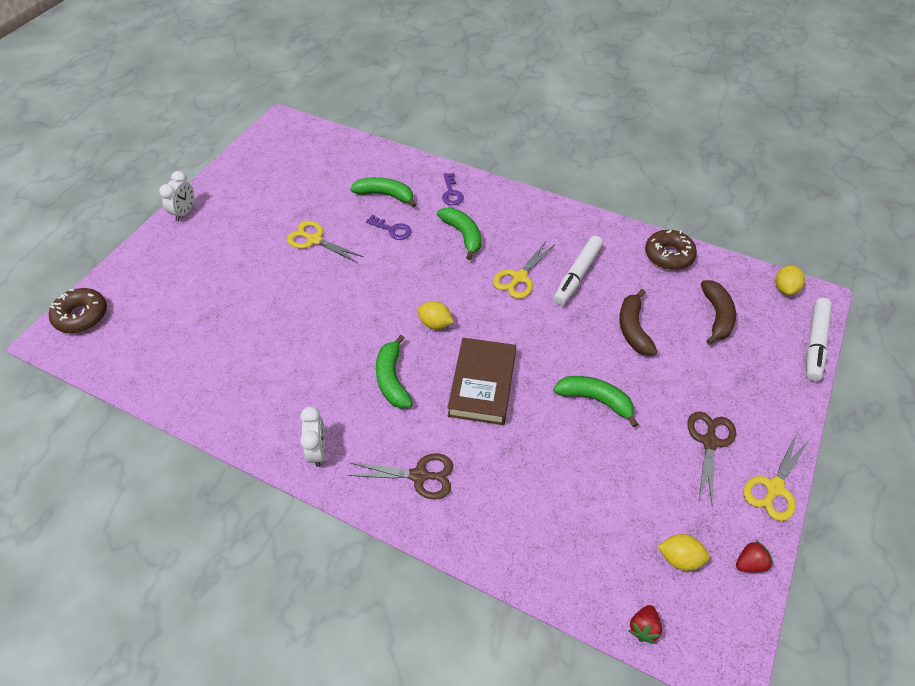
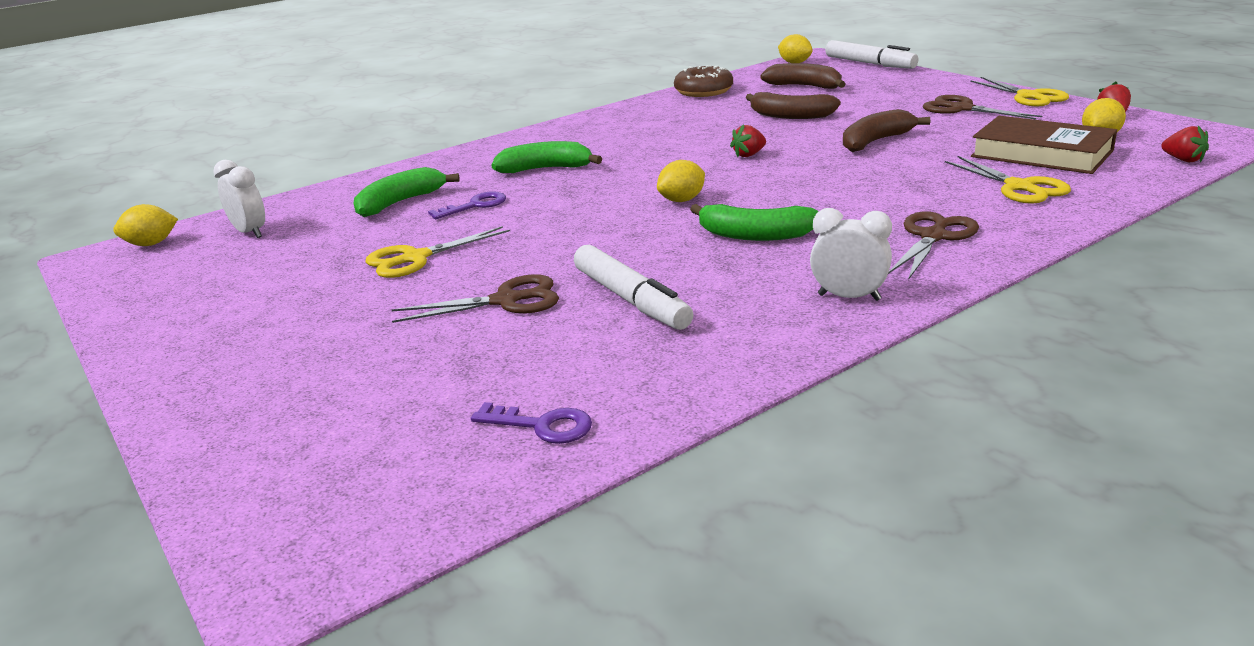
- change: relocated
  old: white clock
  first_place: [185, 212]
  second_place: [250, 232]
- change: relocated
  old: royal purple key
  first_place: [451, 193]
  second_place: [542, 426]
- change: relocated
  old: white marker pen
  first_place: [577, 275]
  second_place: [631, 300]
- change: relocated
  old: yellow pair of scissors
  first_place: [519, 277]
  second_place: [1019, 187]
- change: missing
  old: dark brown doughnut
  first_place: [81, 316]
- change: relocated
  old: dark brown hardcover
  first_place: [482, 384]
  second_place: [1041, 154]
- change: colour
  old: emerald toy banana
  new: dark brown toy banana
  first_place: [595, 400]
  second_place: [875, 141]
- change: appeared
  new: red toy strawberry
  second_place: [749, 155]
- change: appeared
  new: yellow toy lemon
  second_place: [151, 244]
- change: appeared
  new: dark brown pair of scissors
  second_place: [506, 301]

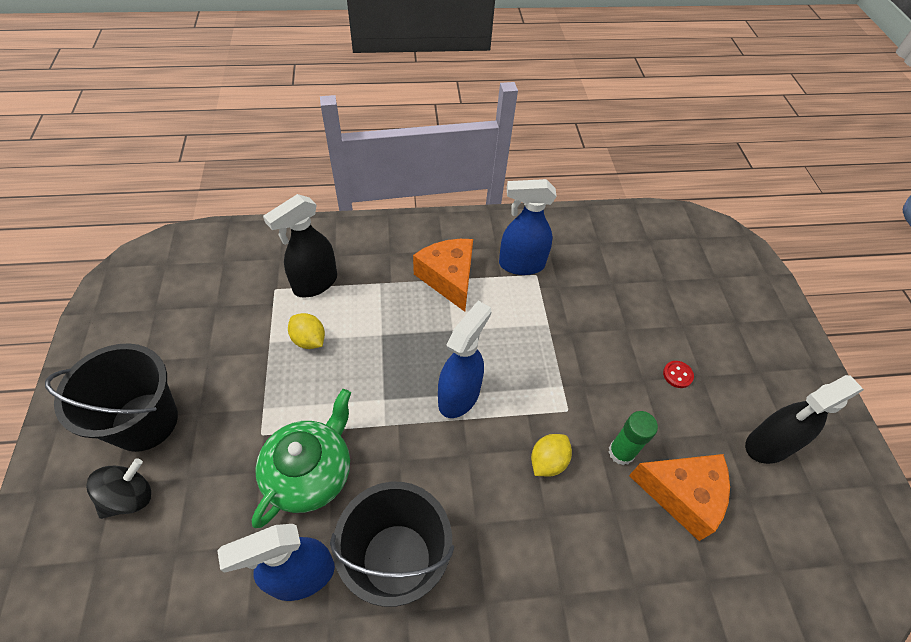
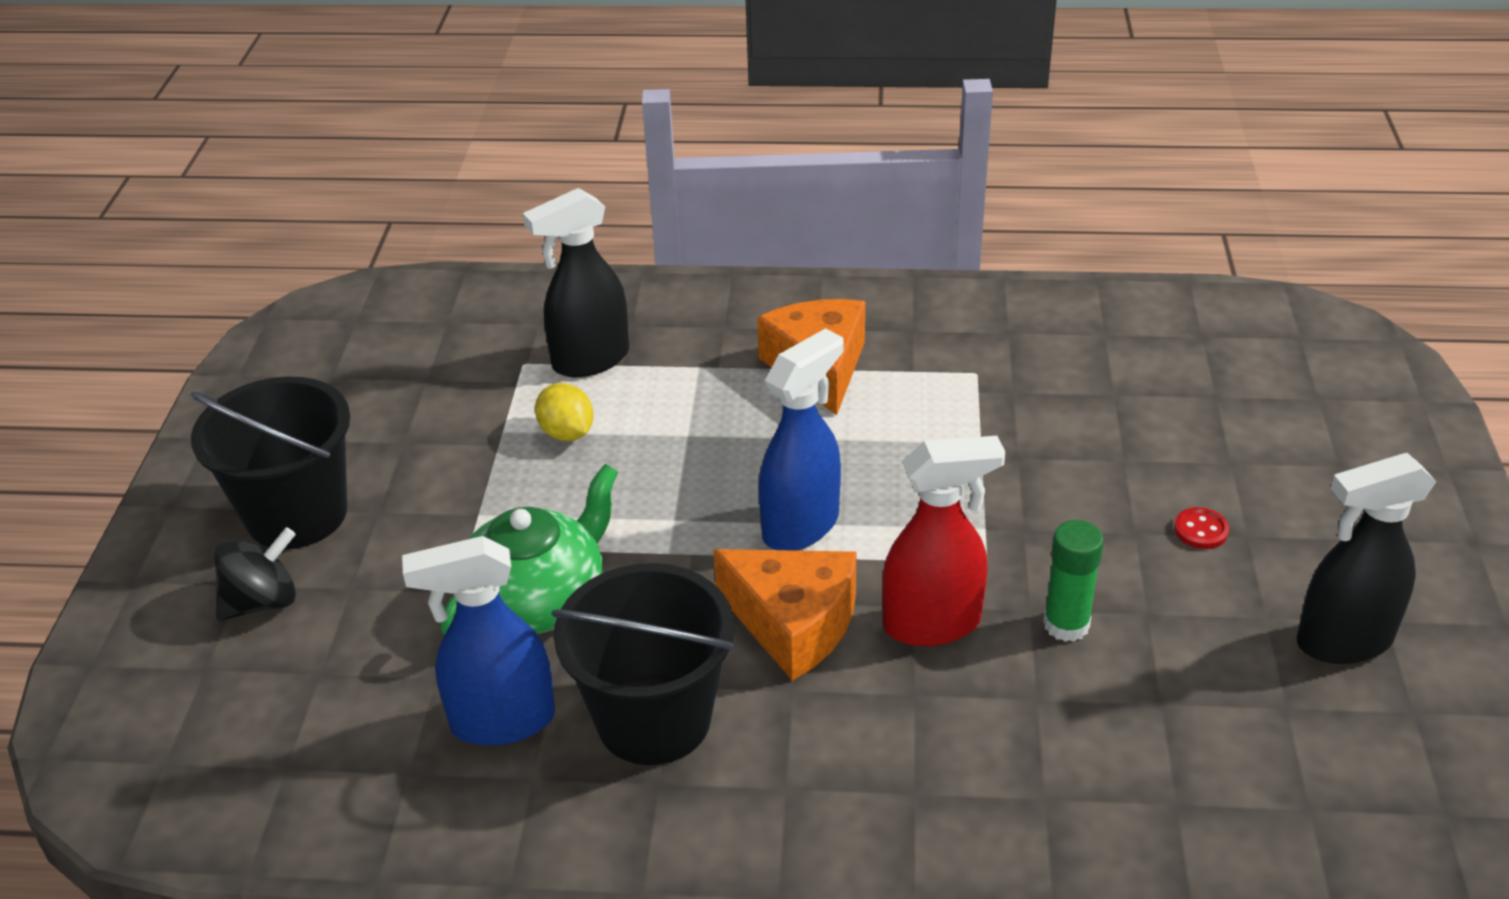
- change: missing
  old: blue spray bottle
  first_place: [521, 264]
- change: exchanged
  old: yellow toy lemon
  new: red spray bottle
  first_place: [548, 461]
  second_place: [933, 624]
- change: relocated
  old: bright orange piece of cheese
  first_place: [682, 495]
  second_place: [794, 624]

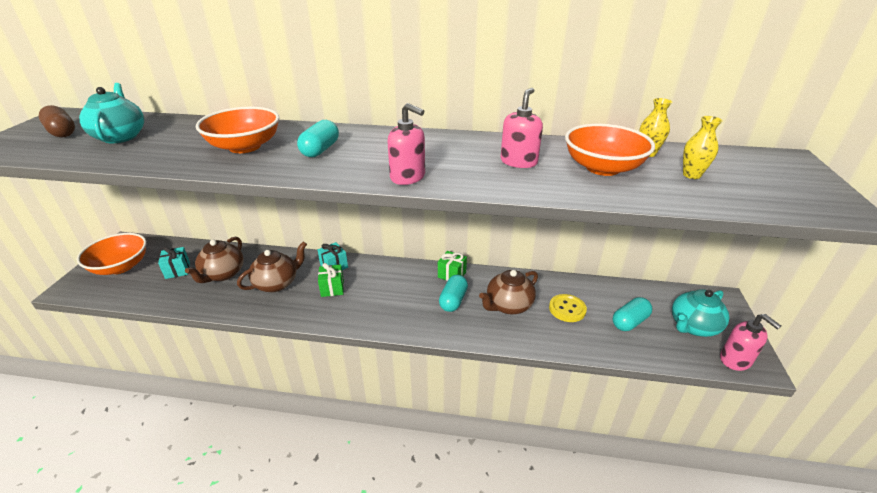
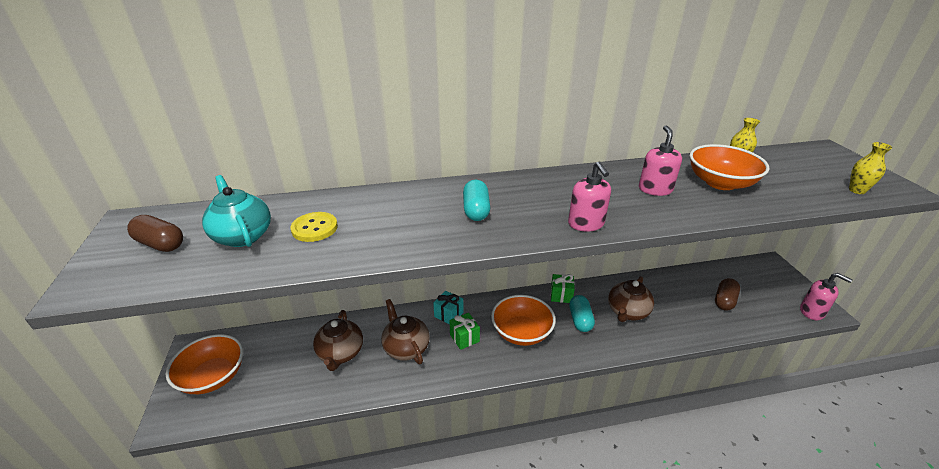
- change: spun
  old: pink soap pump
  first_place: [408, 177]
  second_place: [586, 224]
  degrees: 60
- change: relocated
  old: bright orange serving bowl
  first_place: [245, 146]
  second_place: [521, 332]
- change: relocated
  old: yellow tall vase
  first_place: [691, 175]
  second_place: [857, 190]
- change: spun
  old: dark brown teapot
  first_place: [277, 283]
  second_place: [406, 348]
  degrees: -60
- change: missing
  old: turquoise present
  first_place: [177, 270]
- change: missing
  old: turquoise teapot
  first_place: [693, 326]
- change: relocated
  old: yellow sewing button
  first_place: [567, 309]
  second_place: [314, 228]
- change: colour
  old: turquoise pill shape
  new: dark brown pill shape
  first_place: [629, 322]
  second_place: [724, 301]

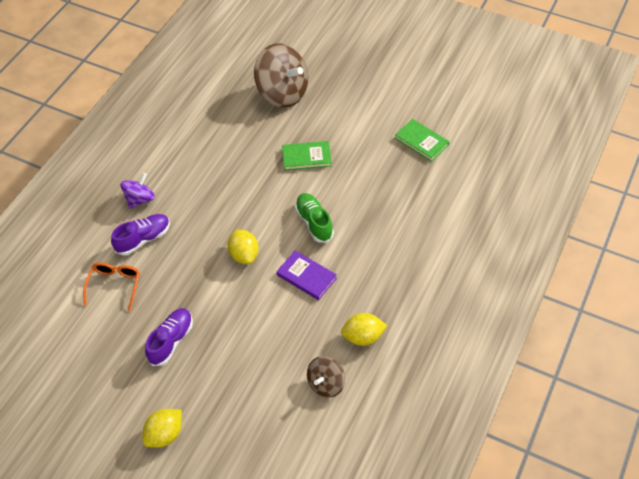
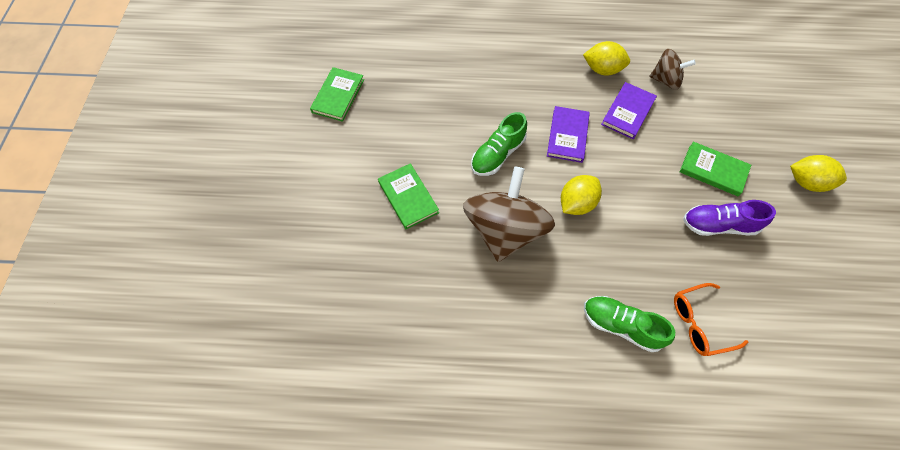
- change: relocated
  old: dark brown toy top
  first_place: [282, 93]
  second_place: [505, 230]
- change: missing
  old: royal purple toy top
  first_place: [140, 199]
- change: colour
  old: royal purple shoe
  new: emerald shoe
  first_place: [143, 239]
  second_place: [621, 325]
- change: spun
  old: yellow toy lemon
  first_place: [363, 337]
  second_place: [602, 69]
  degrees: -45
- change: appeared
  new: royal purple hardcover
  second_place: [628, 112]
- change: appeared
  new: emerald hardcover
  second_place: [713, 170]

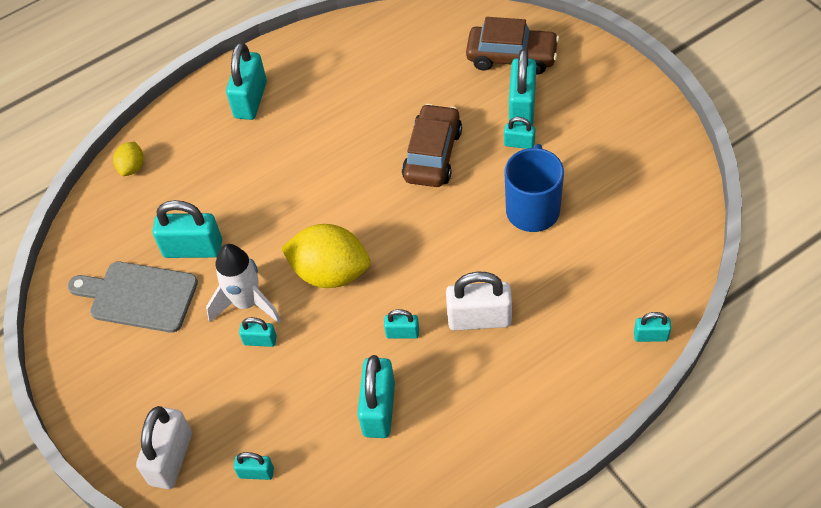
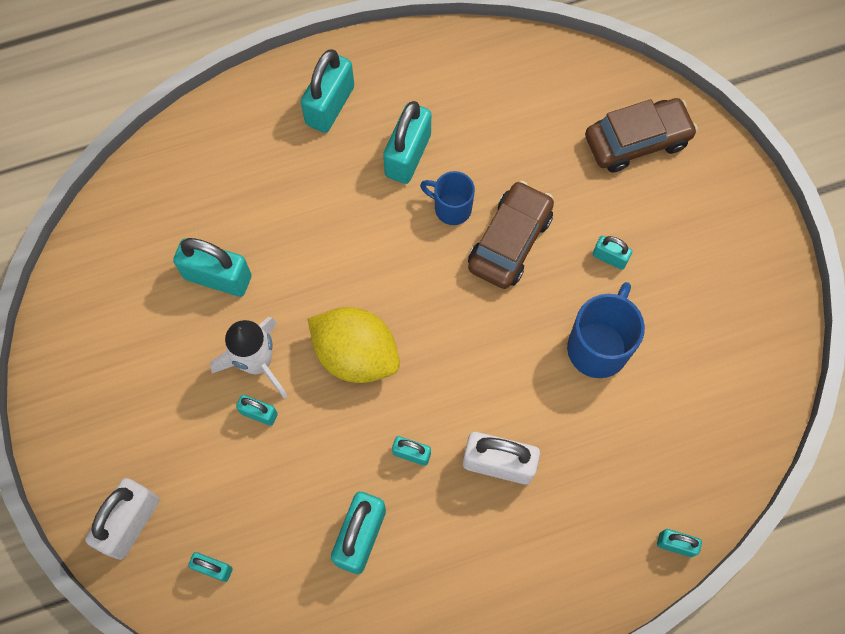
- change: spun
  old: dark brown toy car
  first_place: [512, 57]
  second_place: [637, 141]
  degrees: -45
- change: relocated
  old: turquoise small lock
  first_place: [522, 107]
  second_place: [408, 155]
- change: missing
  old: yellow toy lemon
  first_place: [132, 167]
- change: missing
  old: grey bread board
  first_place: [139, 296]
- change: appeared
  new: blue mug
  second_place: [451, 208]

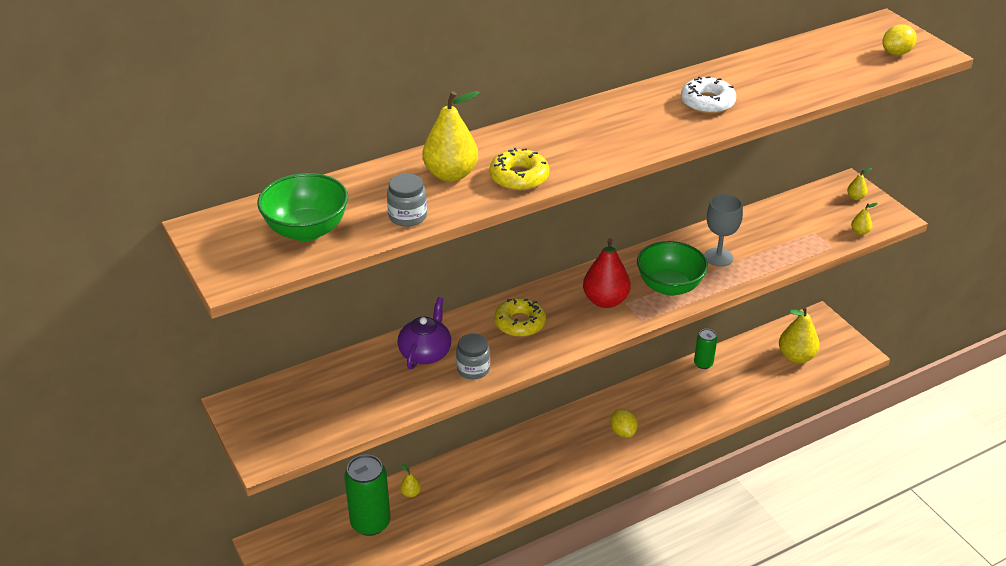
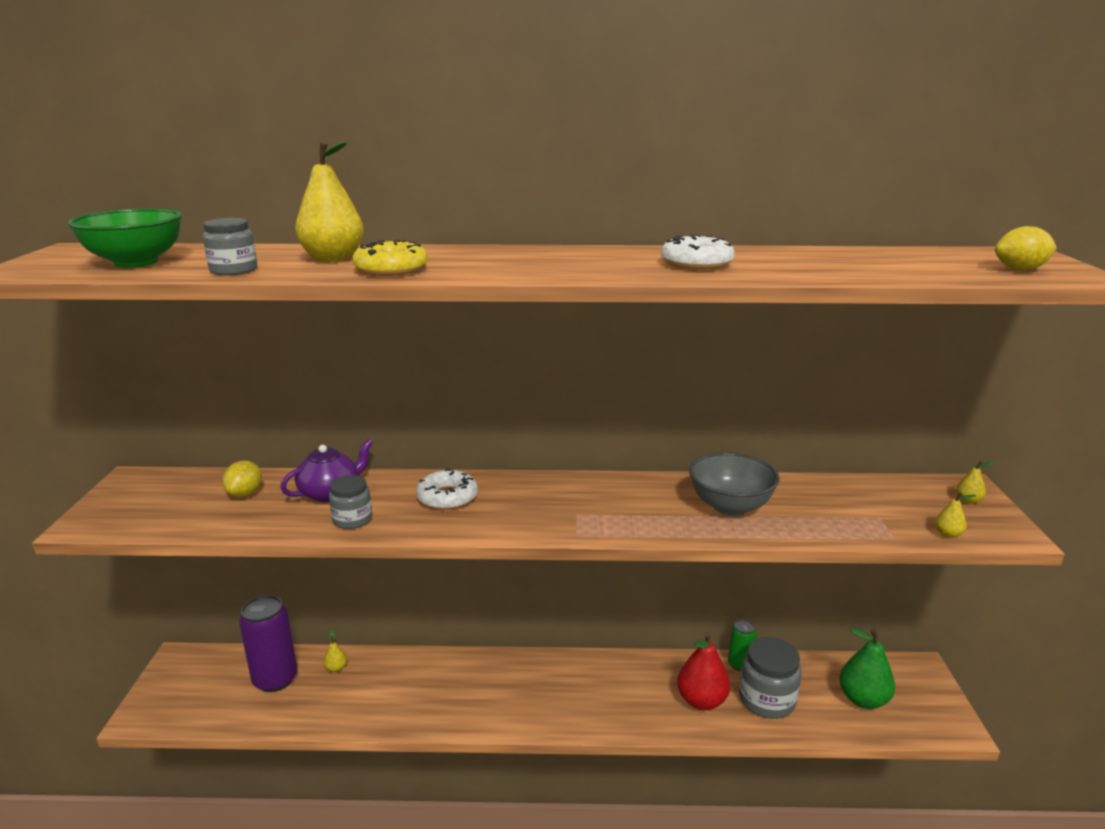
- change: exchanged
  old: grey chalice
  new: grey serving bowl
  first_place: [718, 257]
  second_place: [730, 506]
- change: relocated
  old: red toy pear
  first_place: [605, 301]
  second_place: [701, 701]
- change: missing
  old: emerald serving bowl
  first_place: [669, 286]
- change: colour
  old: yellow doughnut
  new: white doughnut
  first_place: [520, 323]
  second_place: [447, 497]
- change: colour
  old: yellow toy pear
  new: emerald toy pear
  first_place: [796, 357]
  second_place: [863, 699]
- change: relocated
  old: yellow toy lemon
  first_place: [623, 432]
  second_place: [245, 494]
- change: colour
  old: emerald can
  new: royal purple can
  first_place: [370, 523]
  second_place: [275, 679]
- change: appeared
  new: grey jar
  second_place: [766, 700]

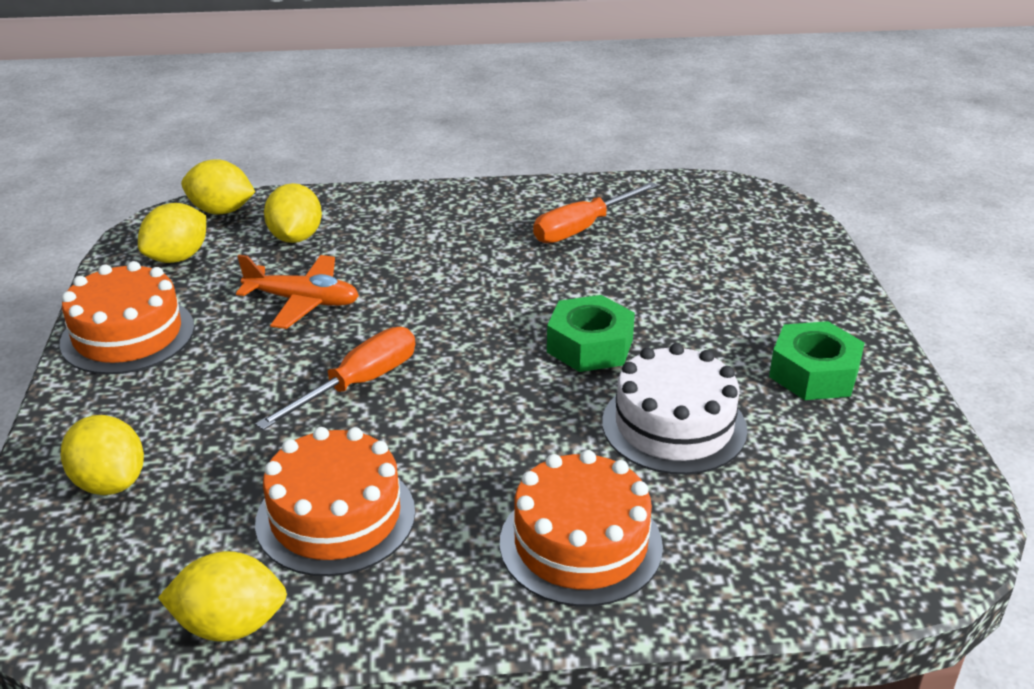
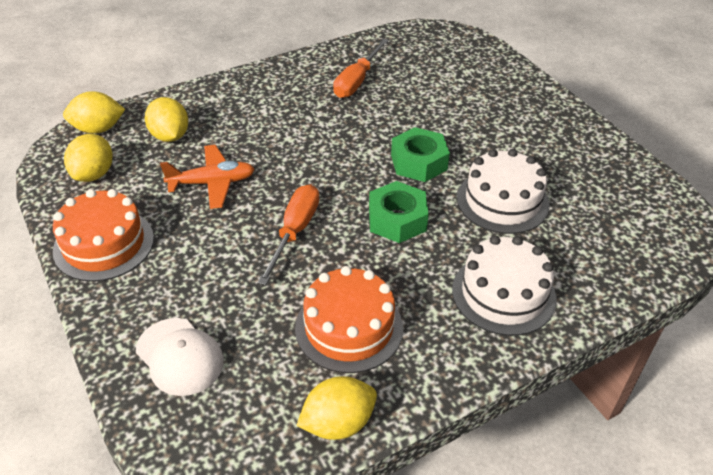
- change: relocated
  old: emerald hexagon nut
  first_place: [813, 373]
  second_place: [397, 219]
- change: exchanged
  old: yellow toy lemon
  new: white baseball cap
  first_place: [110, 482]
  second_place: [179, 356]
- change: colour
  old: bright orange layer cake
  new: white layer cake
  first_place: [580, 544]
  second_place: [503, 294]

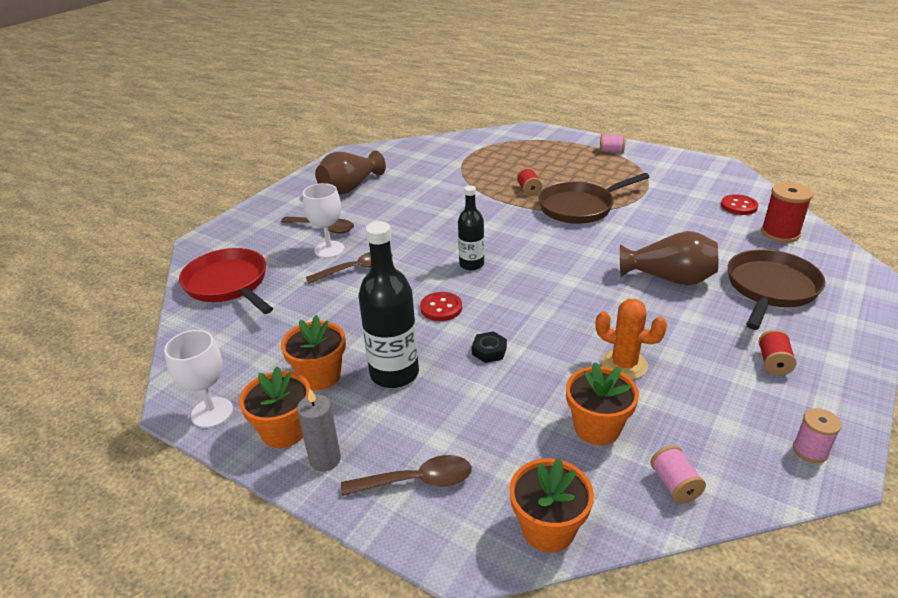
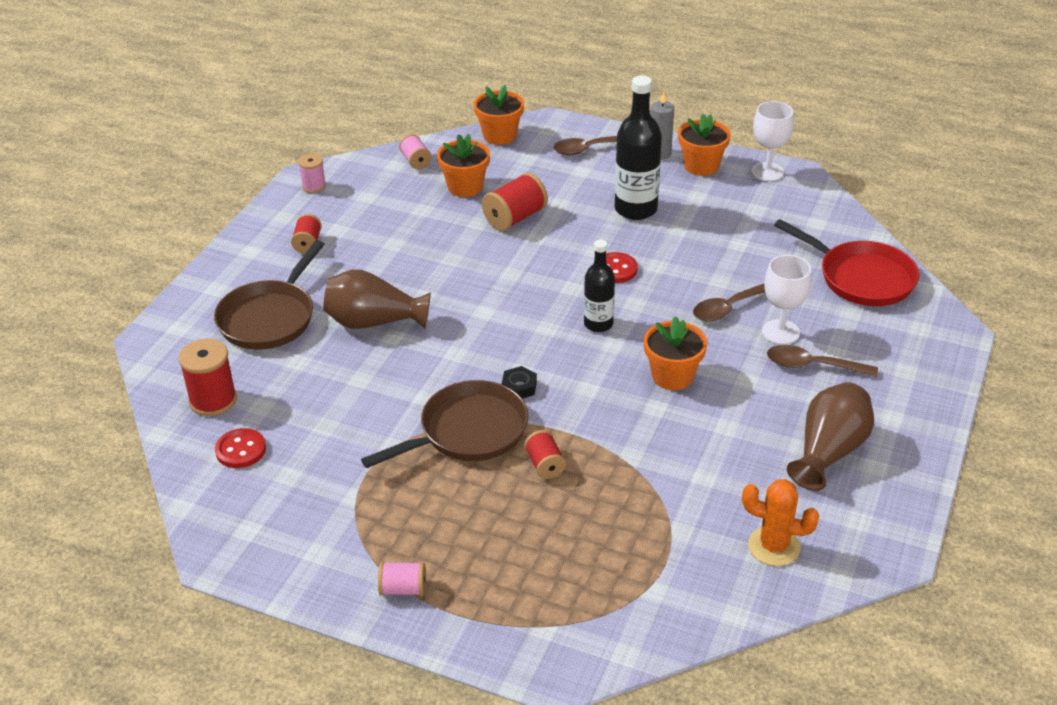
- change: relocated
  old: bright orange saguaro cactus
  first_place: [624, 365]
  second_place: [774, 546]
- change: relocated
  old: bright orange plant pot
  first_place: [320, 376]
  second_place: [672, 376]
- change: relocated
  old: jet-black hexagon nut
  first_place: [489, 351]
  second_place: [519, 387]
- change: appeared
  new: red spool
  second_place: [515, 218]

